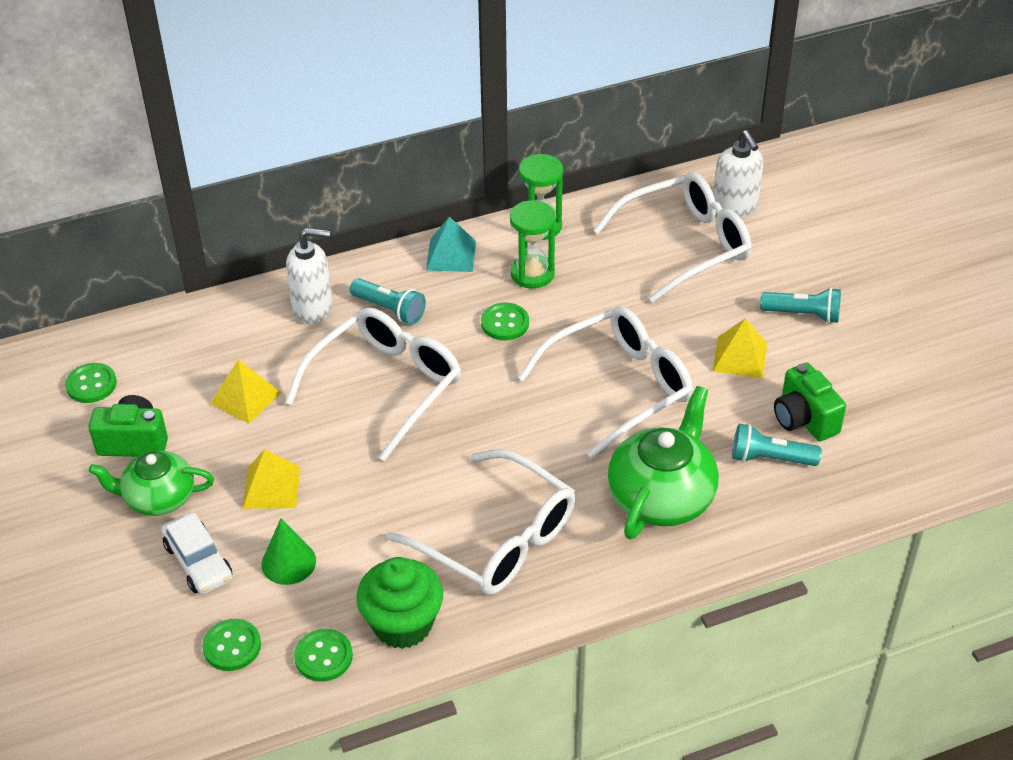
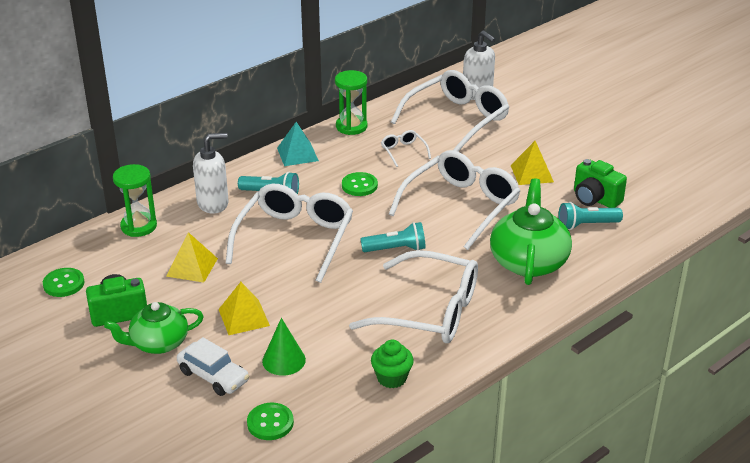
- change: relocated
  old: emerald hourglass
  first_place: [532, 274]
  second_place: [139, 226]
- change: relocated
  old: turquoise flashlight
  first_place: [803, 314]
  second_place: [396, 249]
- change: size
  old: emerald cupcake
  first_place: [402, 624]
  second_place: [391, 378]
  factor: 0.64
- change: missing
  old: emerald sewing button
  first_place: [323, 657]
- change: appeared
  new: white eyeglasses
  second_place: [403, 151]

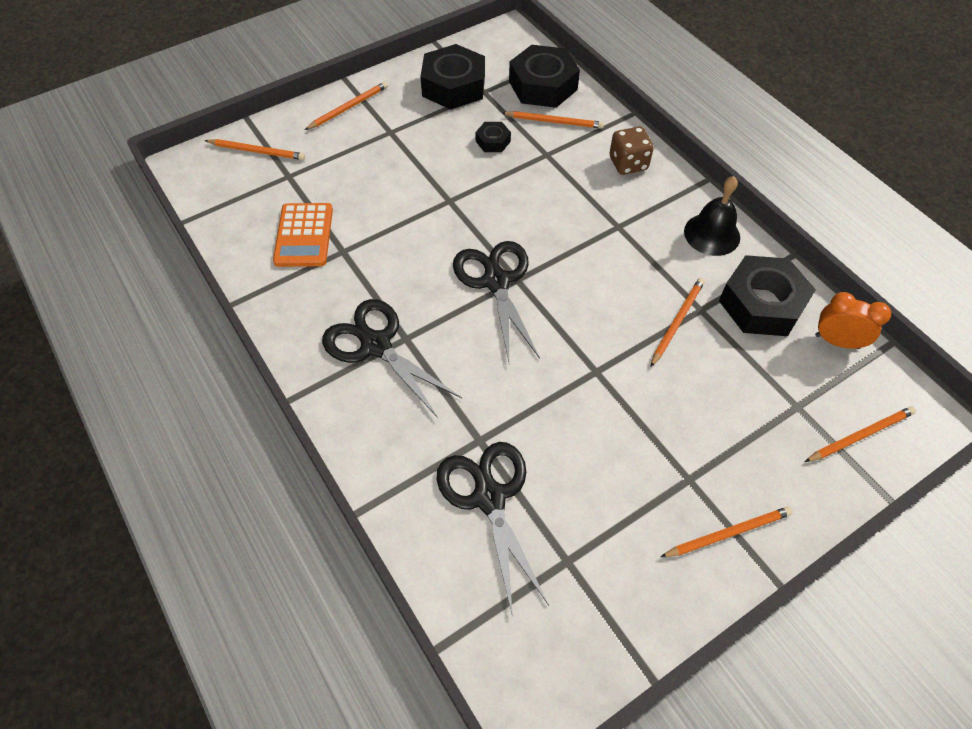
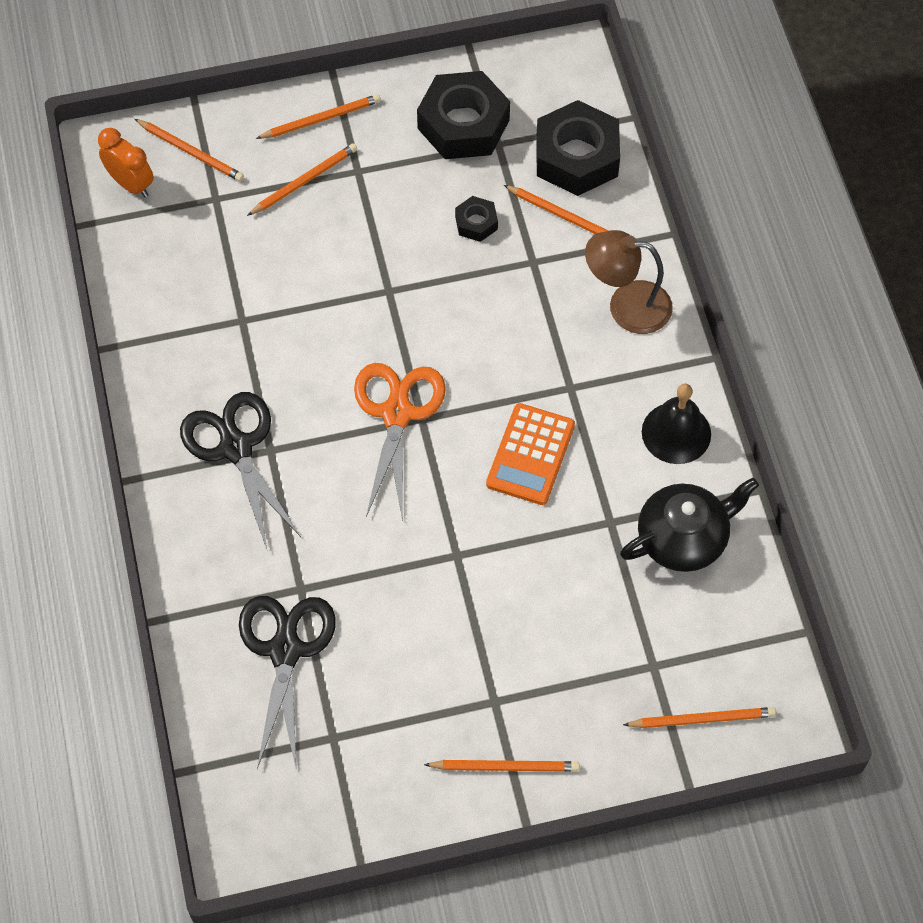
- change: exchanged
  old: dark brown die
  new: dark brown lamp
  first_place: [628, 164]
  second_place: [626, 306]
- change: relocated
  old: bright orange calculator
  first_place: [304, 235]
  second_place: [530, 455]
- change: colour
  old: jet-black pair of scissors
  new: bright orange pair of scissors
  first_place: [496, 282]
  second_place: [397, 413]
- change: exchanged
  old: jet-black hexagon nut
  new: jet-black teapot
  first_place: [761, 304]
  second_place: [683, 538]
- change: relocated
  old: bright orange lead pencil
  first_place: [677, 322]
  second_place: [304, 181]
- change: relocated
  old: bright orange clock
  first_place: [837, 341]
  second_place: [131, 184]

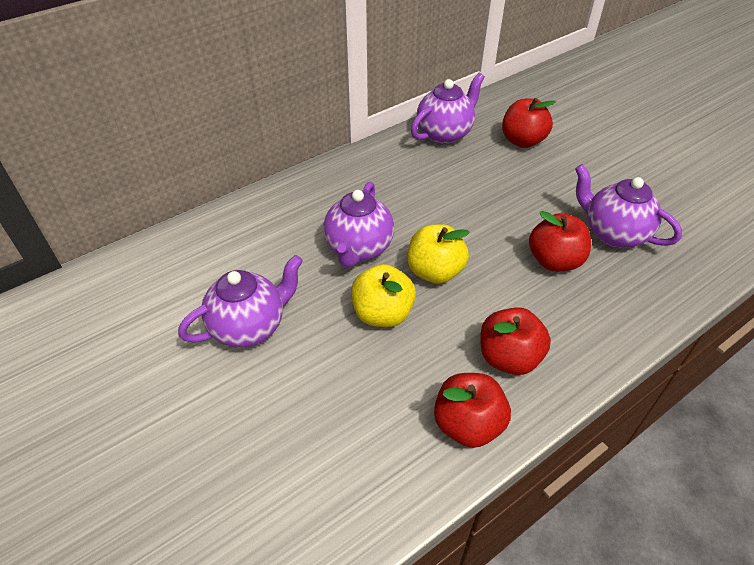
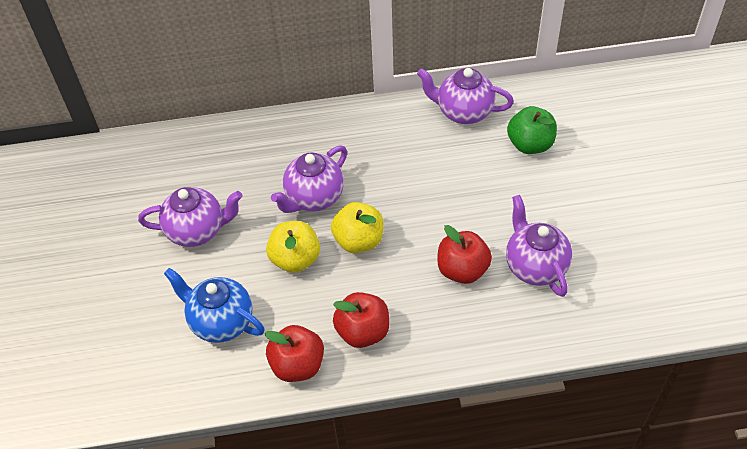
- change: spun
  old: royal purple teapot
  first_place: [445, 134]
  second_place: [463, 112]
  degrees: -150
- change: colour
  old: red toy apple
  new: emerald toy apple
  first_place: [522, 141]
  second_place: [530, 144]
- change: appeared
  new: blue teapot
  second_place: [221, 322]

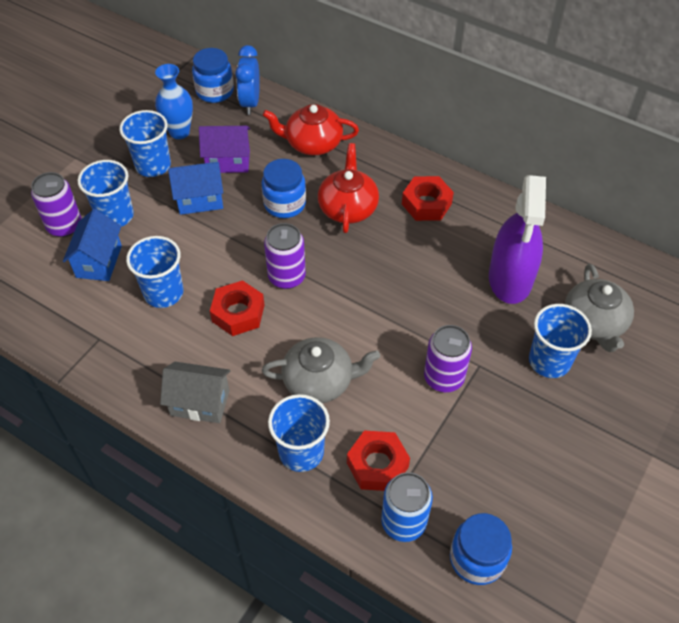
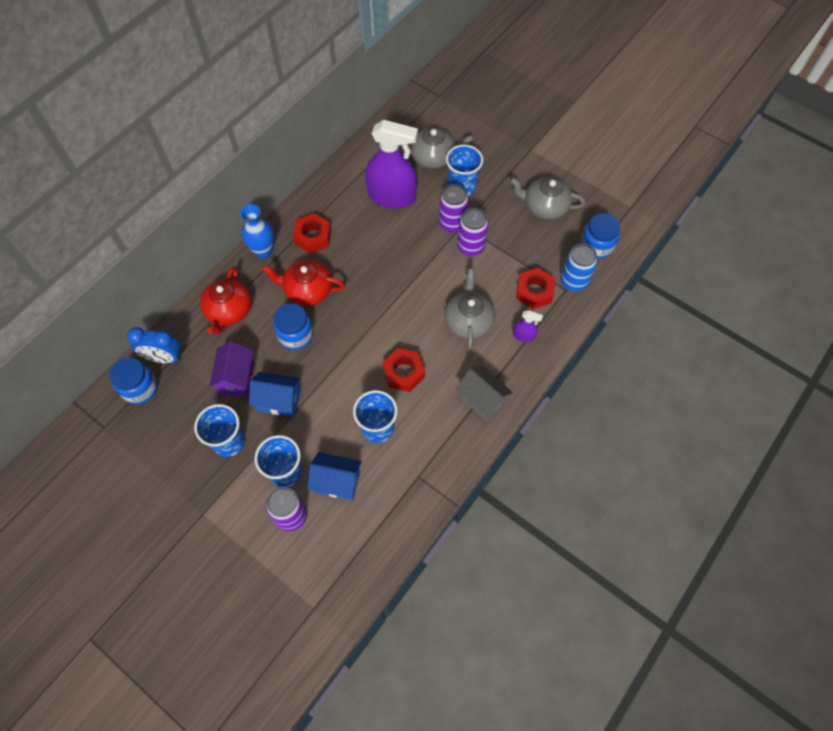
- change: relocated
  old: blue tall vase
  first_place: [179, 132]
  second_place: [263, 251]
- change: spun
  old: blue cottage
  first_place: [200, 200]
  second_place: [279, 401]
  degrees: -75
- change: relocated
  old: royal purple can
  first_place: [287, 277]
  second_place: [452, 223]
- change: spun
  old: grey cottage
  first_place: [200, 403]
  second_place: [482, 400]
  degrees: -60
- change: exchanged
  old: blue beaker
  new: royal purple spray bottle
  first_place: [301, 452]
  second_place: [524, 335]
- change: appeared
  new: grey teapot
  second_place: [545, 206]

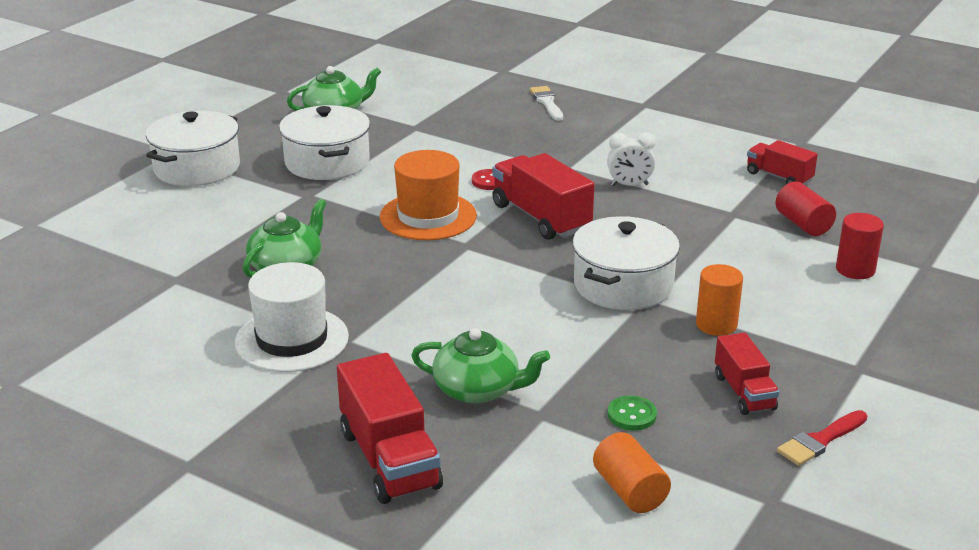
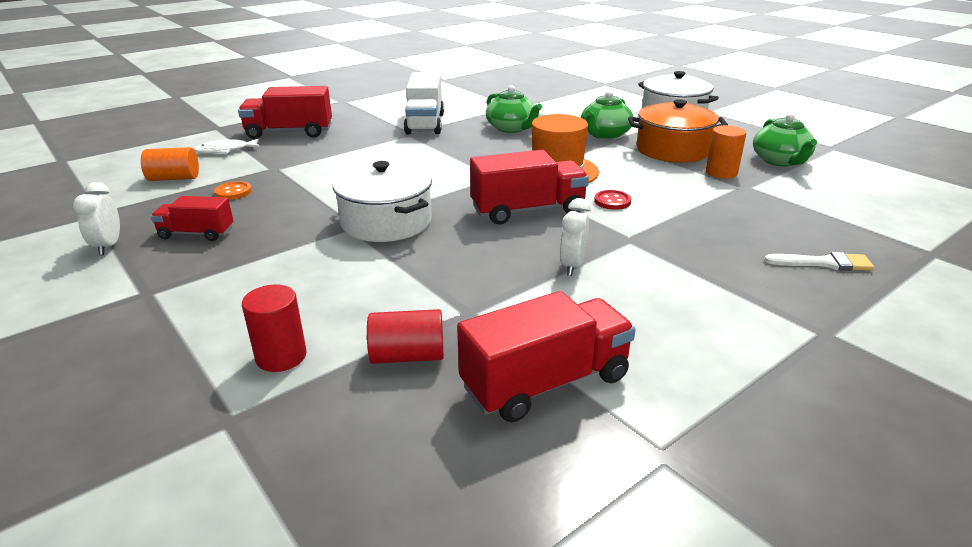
- change: colour
  old: white pot
  new: bright orange pot
  first_place: [327, 162]
  second_place: [672, 150]
- change: size
  old: red lorry
  first_place: [779, 177]
  second_place: [545, 382]
  factor: 1.65
- change: exchanged
  old: white top hat
  new: white lorry
  first_place: [292, 339]
  second_place: [425, 124]
- change: relocated
  old: bright orange cylinder shape
  first_place: [716, 324]
  second_place: [721, 173]
- change: relocated
  old: emerald teapot
  first_place: [478, 389]
  second_place: [604, 134]
- change: colour
  old: emerald sewing button
  new: bright orange sewing button
  first_place: [631, 415]
  second_place: [233, 192]
- change: exchanged
  old: red paint brush
  new: white clock
  first_place: [820, 440]
  second_place: [108, 246]
- change: appeared
  new: white fish
  second_place: [225, 151]

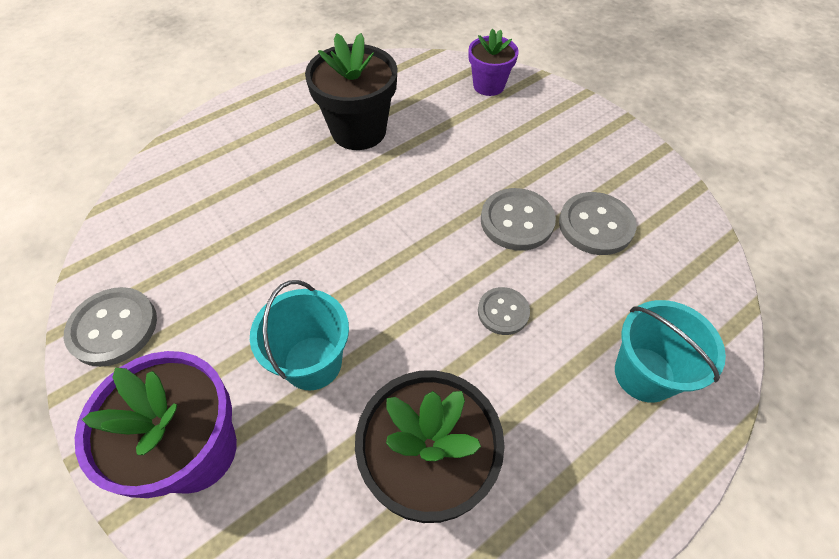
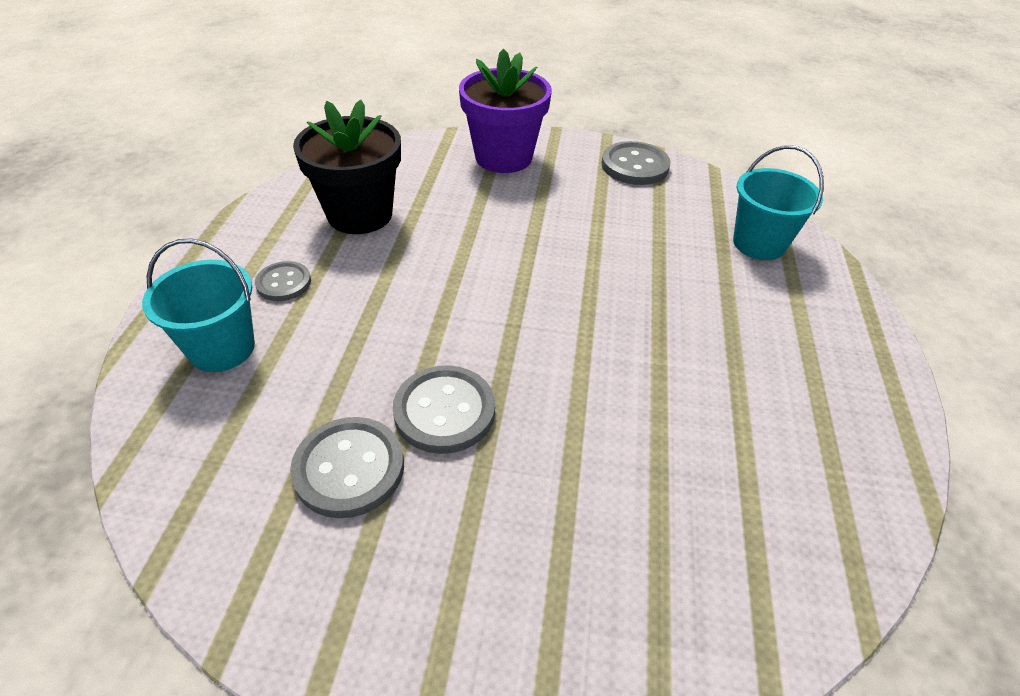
- change: missing
  old: royal purple plant pot
  first_place: [488, 85]
- change: missing
  old: jet-black plant pot
  first_place: [358, 131]
- change: relocated
  old: turquoise sand bucket
  first_place: [312, 362]
  second_place: [759, 243]
- change: relocated
  old: grey sewing button
  first_place: [503, 312]
  second_place: [283, 283]

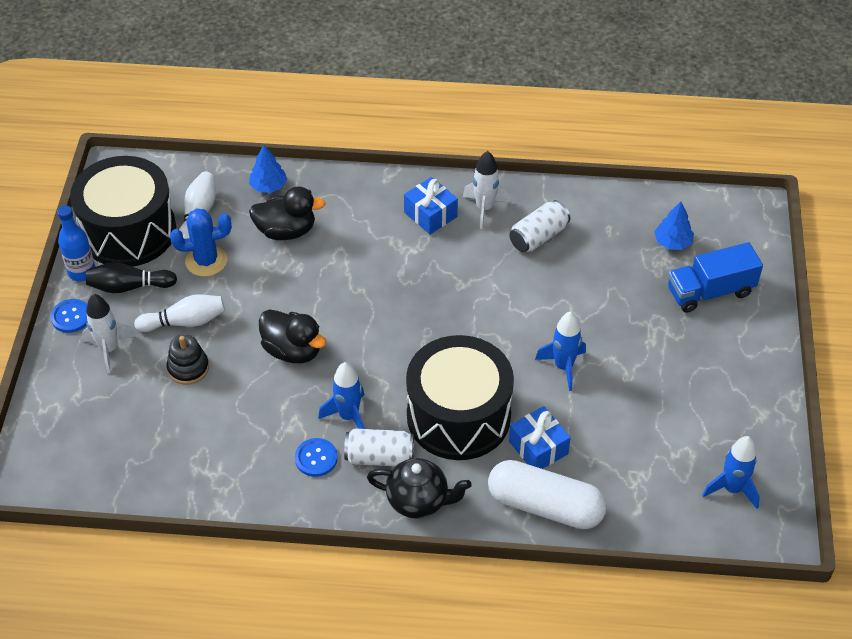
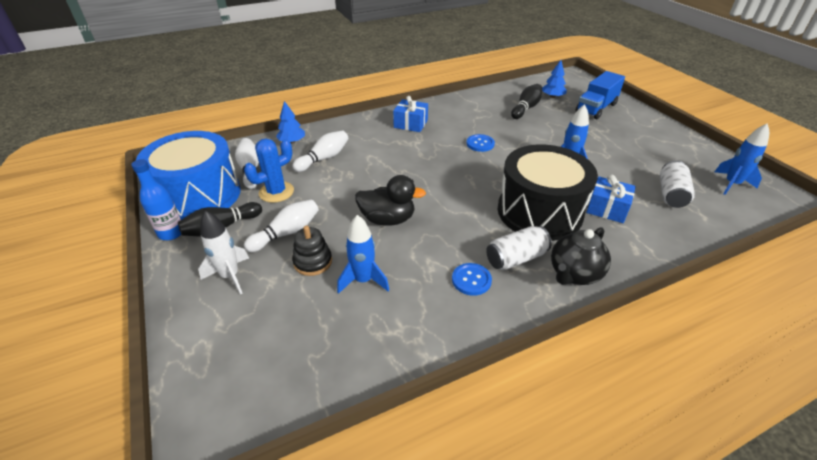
- change: missing
  old: white rocket
  first_place: [484, 208]
- change: colour
  old: jet-black toy drum
  new: blue toy drum
  first_place: [128, 231]
  second_place: [199, 195]
- change: exchanged
  old: jet-black toy duck
  new: white skittle
  first_place: [286, 231]
  second_place: [324, 158]
- change: relocated
  old: white can
  first_place: [538, 236]
  second_place: [671, 194]
- change: relocated
  old: blue sewing button
  first_place: [71, 317]
  second_place: [480, 144]
- change: relocated
  old: blue rocket
  first_place: [348, 416]
  second_place: [363, 280]
- change: spun
  old: jet-black teapot
  first_place: [418, 501]
  second_place: [574, 274]
  degrees: 150
- change: missing
  old: white pill shape
  first_place: [545, 506]
- change: appeared
  new: jet-black skittle
  second_place: [526, 108]

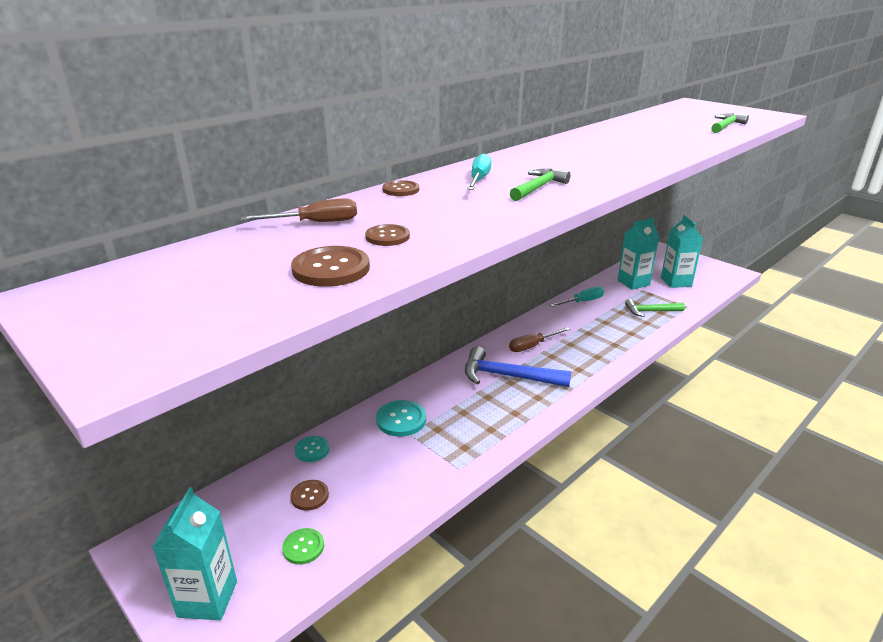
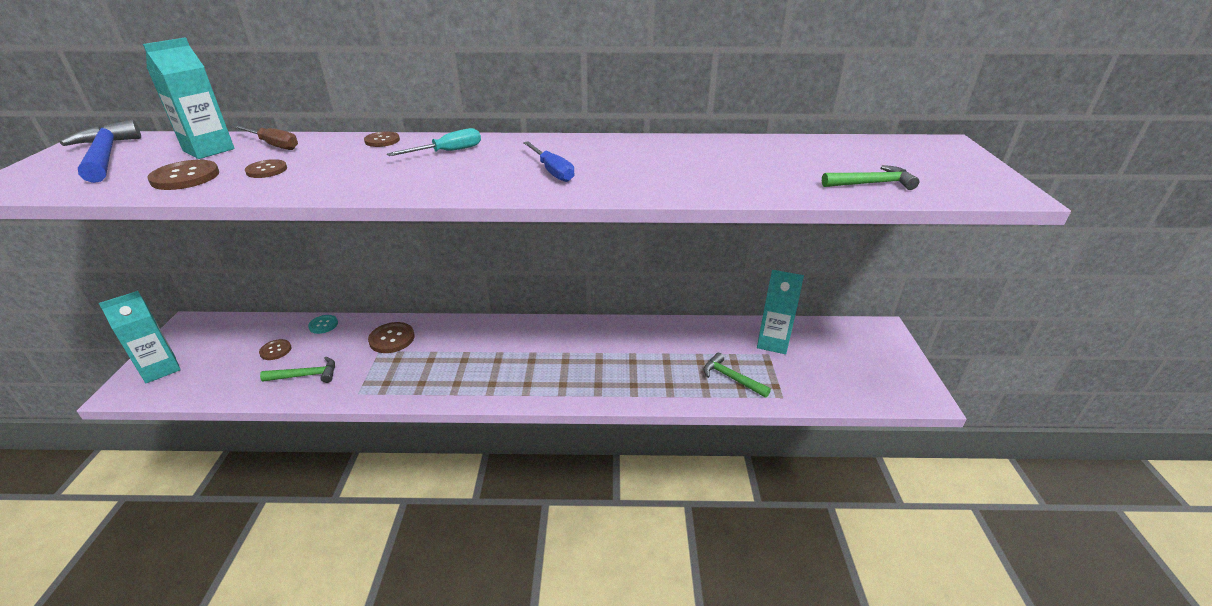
- change: relocated
  old: emerald claw hammer
  first_place: [538, 187]
  second_place: [306, 375]
- change: relocated
  old: turquoise juice carton
  first_place: [676, 282]
  second_place: [209, 150]
- change: missing
  old: turquoise flat screwdriver
  first_place: [583, 302]
- change: missing
  old: dark brown flat screwdriver
  first_place: [532, 346]
- change: relocated
  old: blue claw hammer
  first_place: [508, 376]
  second_place: [105, 156]
- change: colour
  old: turquoise sewing button
  new: dark brown sewing button
  first_place: [401, 420]
  second_place: [392, 339]
- change: missing
  old: emerald sewing button
  first_place: [303, 547]
- change: appeared
  new: blue flat screwdriver
  second_place: [552, 171]

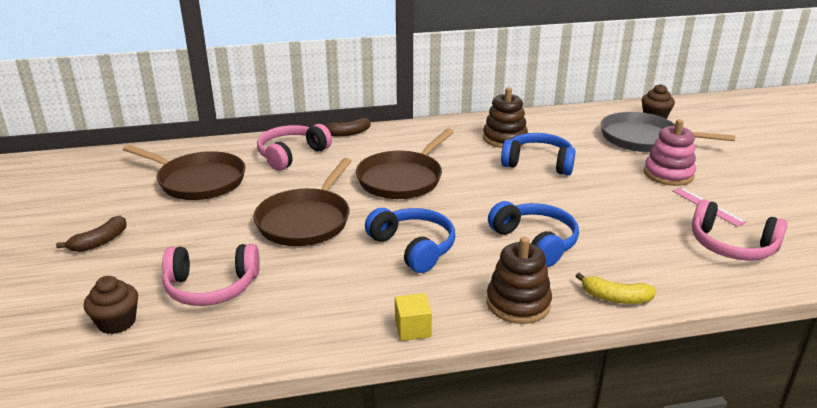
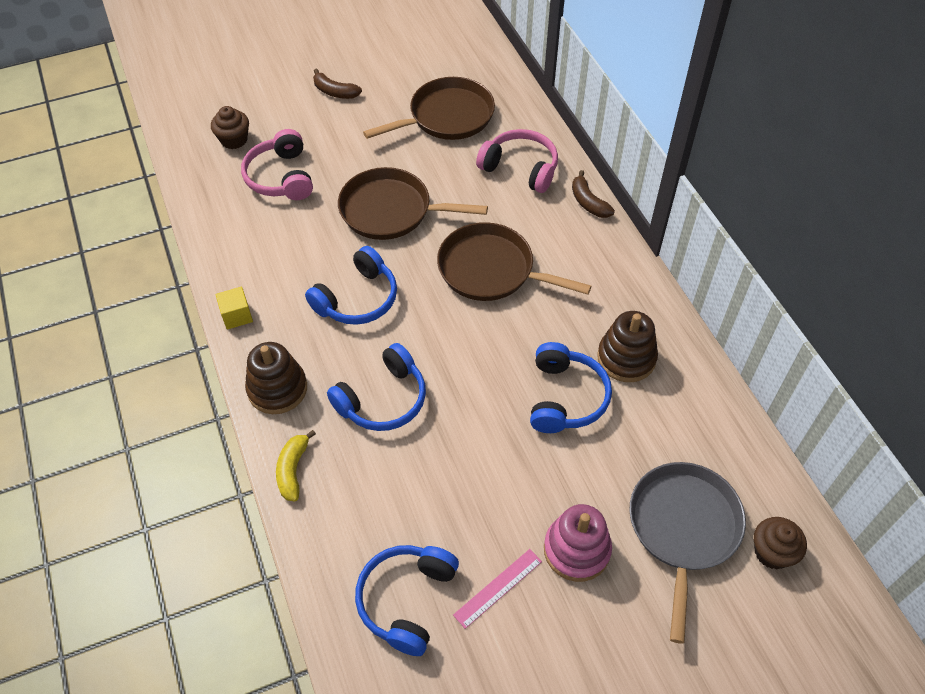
- change: spun
  old: dark brown pan
  first_place: [198, 181]
  second_place: [447, 116]
  degrees: -135
- change: colour
  old: pink headphones
  new: blue headphones
  first_place: [731, 246]
  second_place: [406, 600]

